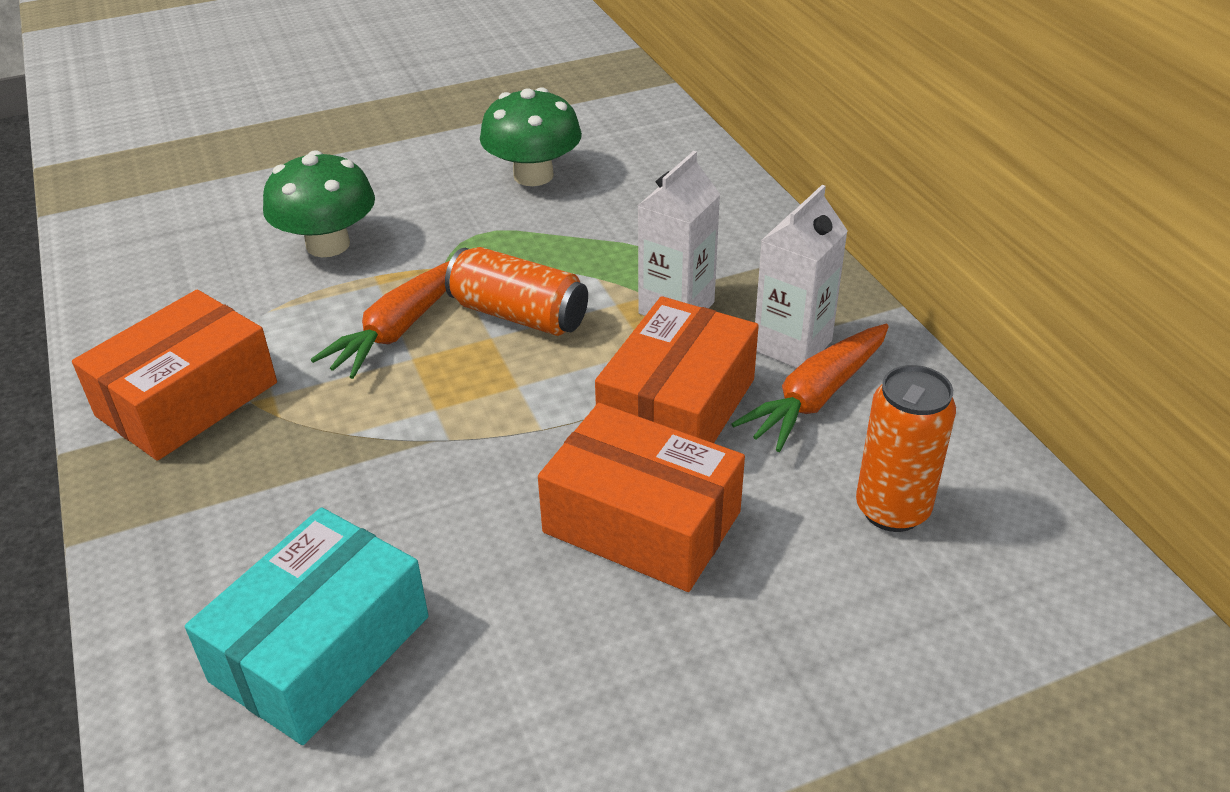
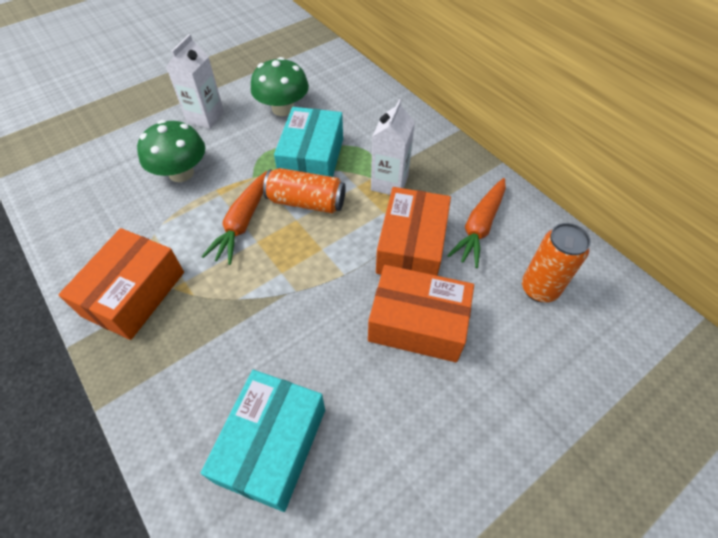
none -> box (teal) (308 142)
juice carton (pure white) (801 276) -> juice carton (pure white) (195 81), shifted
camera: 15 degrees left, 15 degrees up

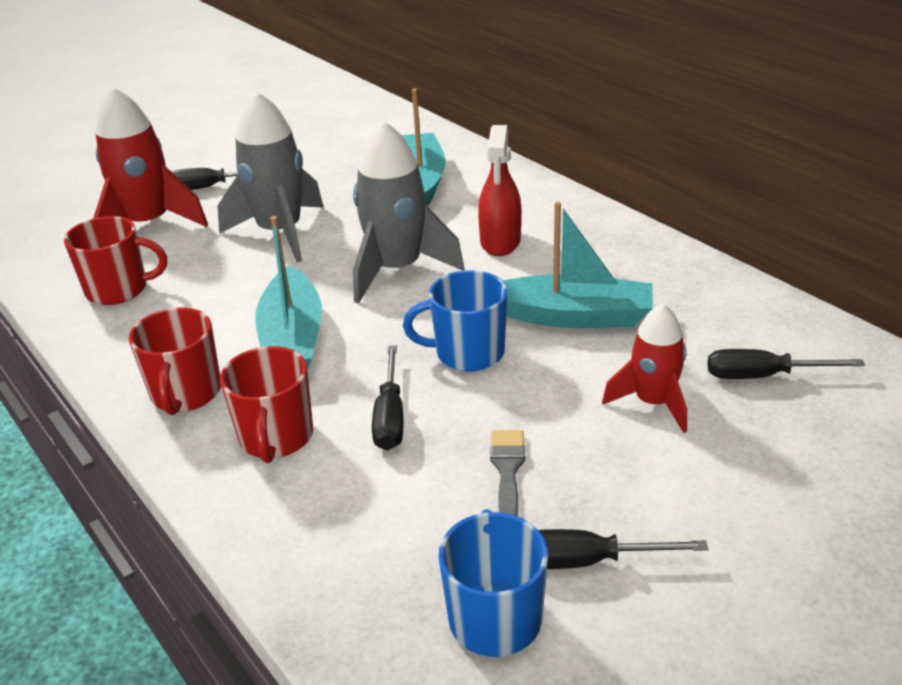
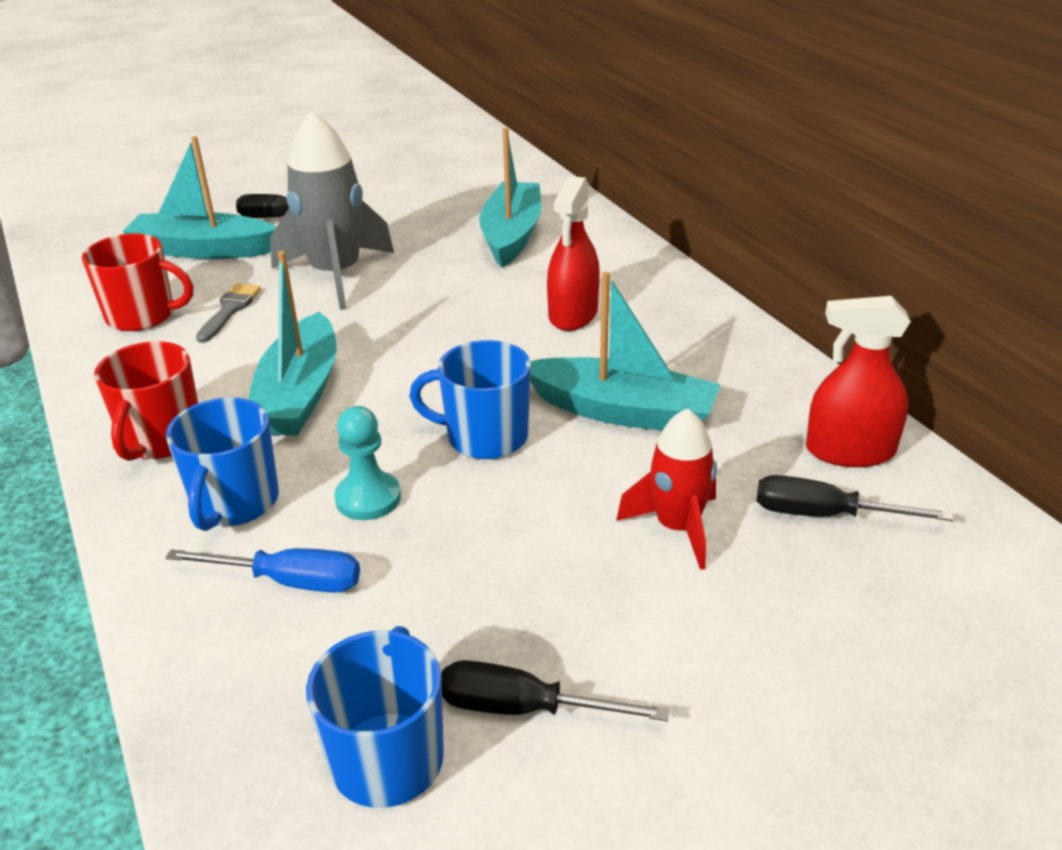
rocket (ash-grey) (408 212) -> none
none -> screwdriver (royal blue) (262 570)
none -> sprayer (scarlet) (858 381)
paint brush (ash-grey) (507 473) -> paint brush (ash-grey) (228 313), shifted
rocket (scarlet) (150 156) -> boat (teal) (199 197)
screwdriver (ebony) (388 398) -> pawn (teal) (367 463)
tea mug (scarlet) (266 404) -> tea mug (royal blue) (222 464)
camera: 10 degrees right, 0 degrees up

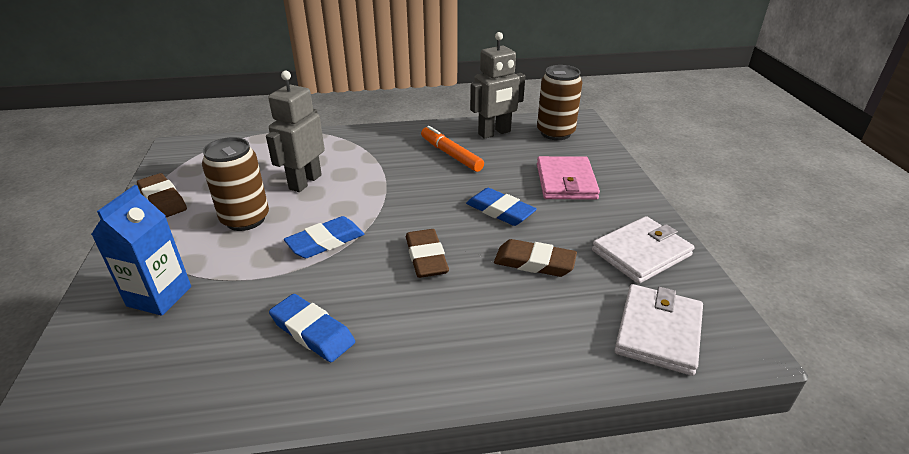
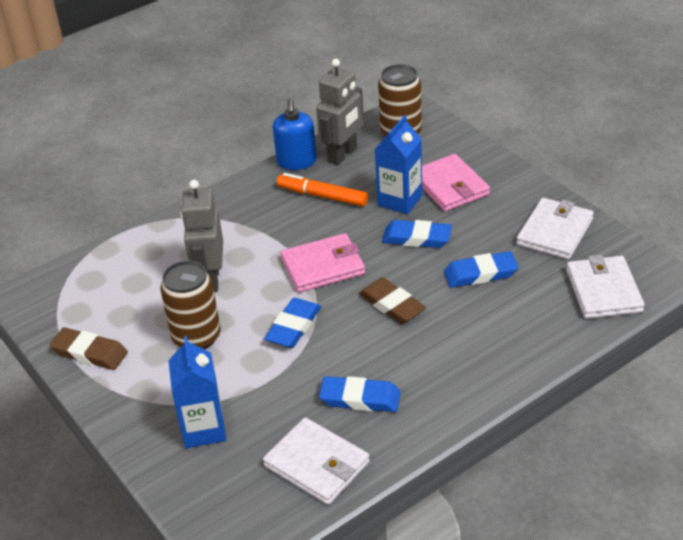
none -> billfold (pure white) (316 461)
none -> pump bottle (royal blue) (295 134)
none -> billfold (rosy) (323 263)
none -> juice carton (royal blue) (398 164)
gum eraser (russet) (535 258) -> gum eraser (royal blue) (481 269)
camera: 25 degrees left, 5 degrees up

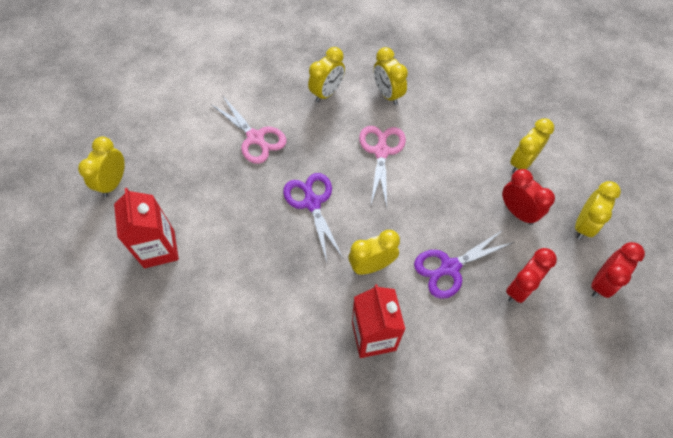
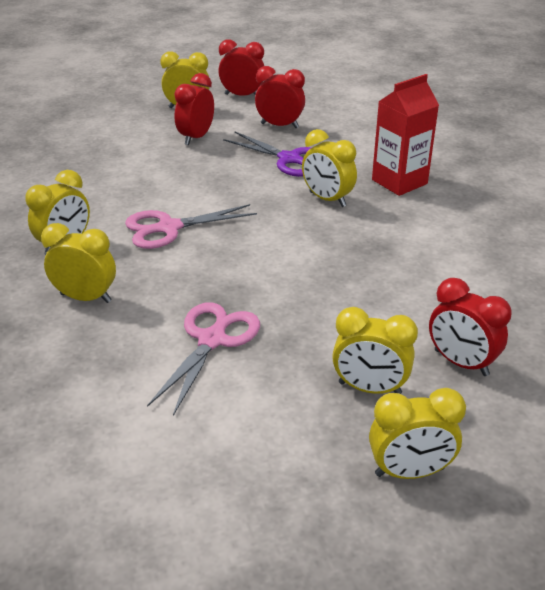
shears (violet) (313 217) -> none
alarm clock (yellow) (532 145) -> alarm clock (yellow) (375 350), shifted
juice carton (scarlet) (146 228) -> alarm clock (scarlet) (470 327)
camera: 115 degrees left, 25 degrees down

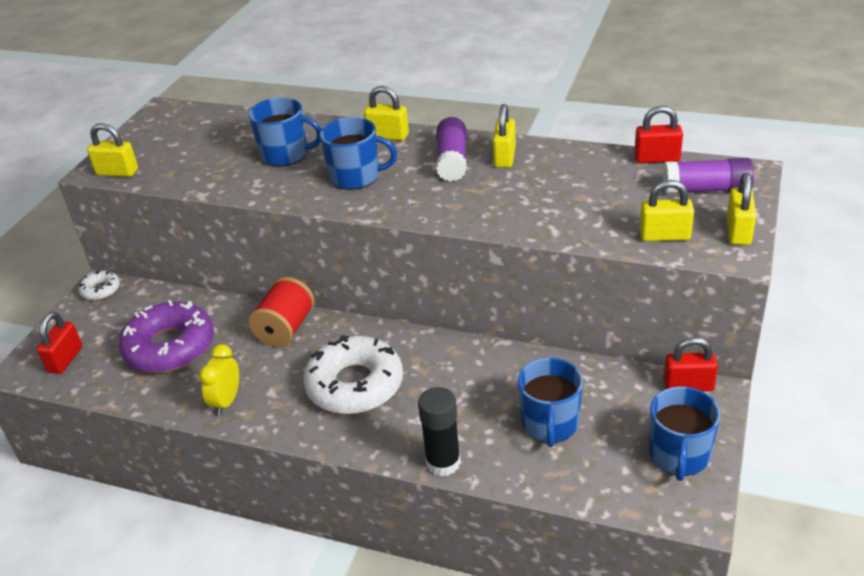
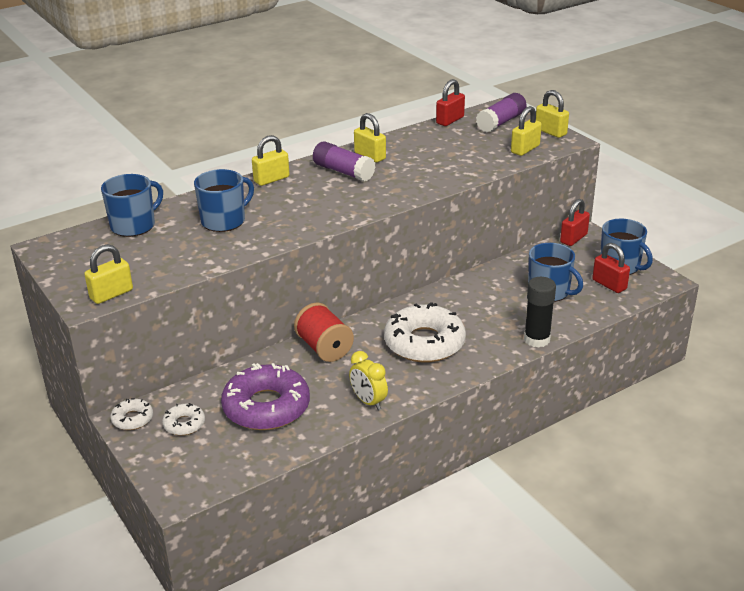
none -> doughnut (pure white) (183 419)
padlock (scarlet) (59 343) -> padlock (scarlet) (611 268), shifted
tea mug (royal blue) (358 153) -> tea mug (royal blue) (132 205), shifted
camera: 55 degrees left, 5 degrees down

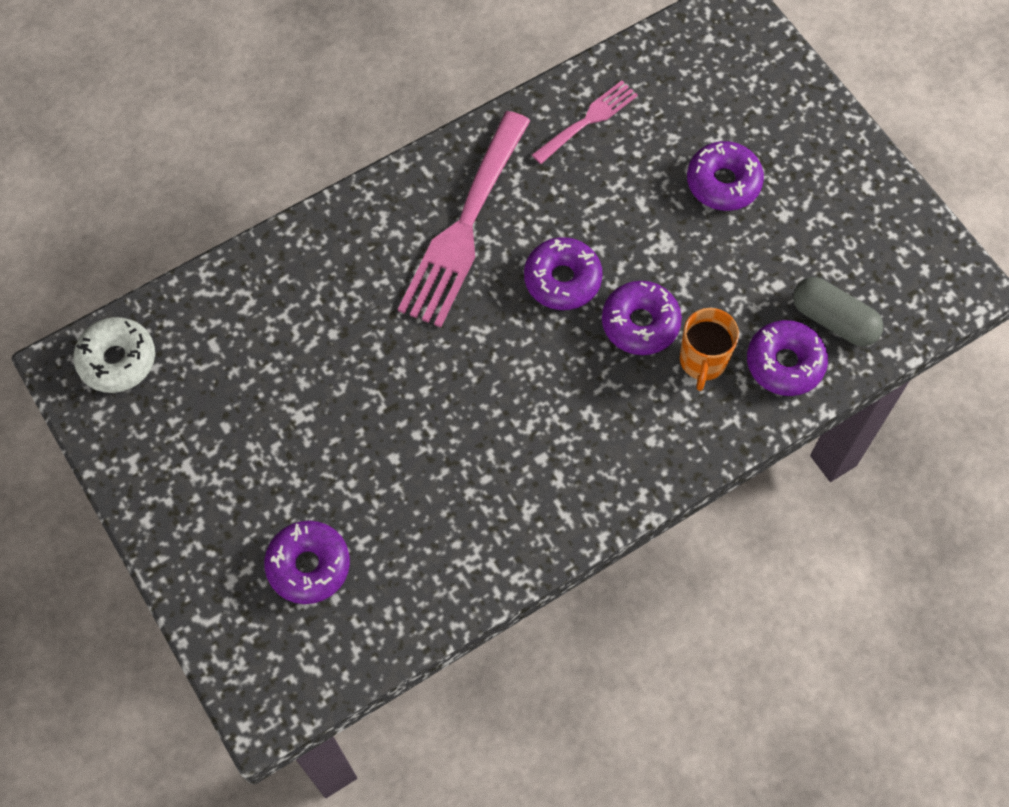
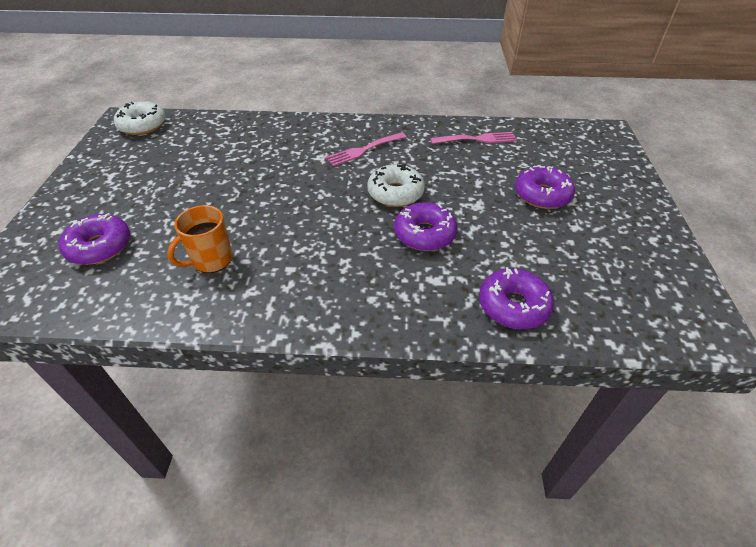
pill (ash-grey) (838 311) -> none
tea mug (orange-coloured) (709 349) -> tea mug (orange-coloured) (200 239), shifted
doughnut (violet) (563 273) -> doughnut (pure white) (396 185)
dinner fork (rosy) (464 219) -> dinner fork (rosy) (366 149), x0.53
camera: 35 degrees right, 20 degrees down

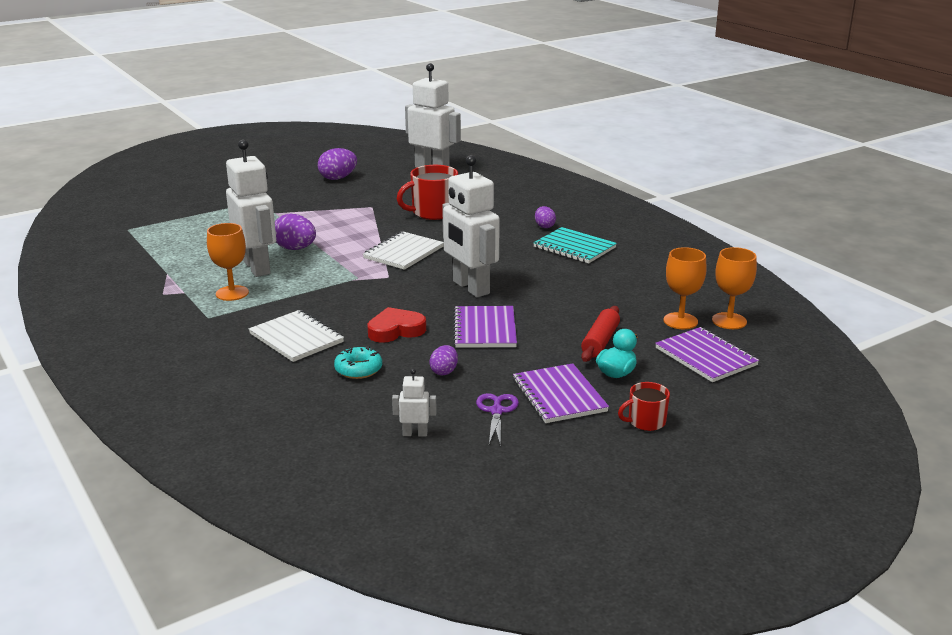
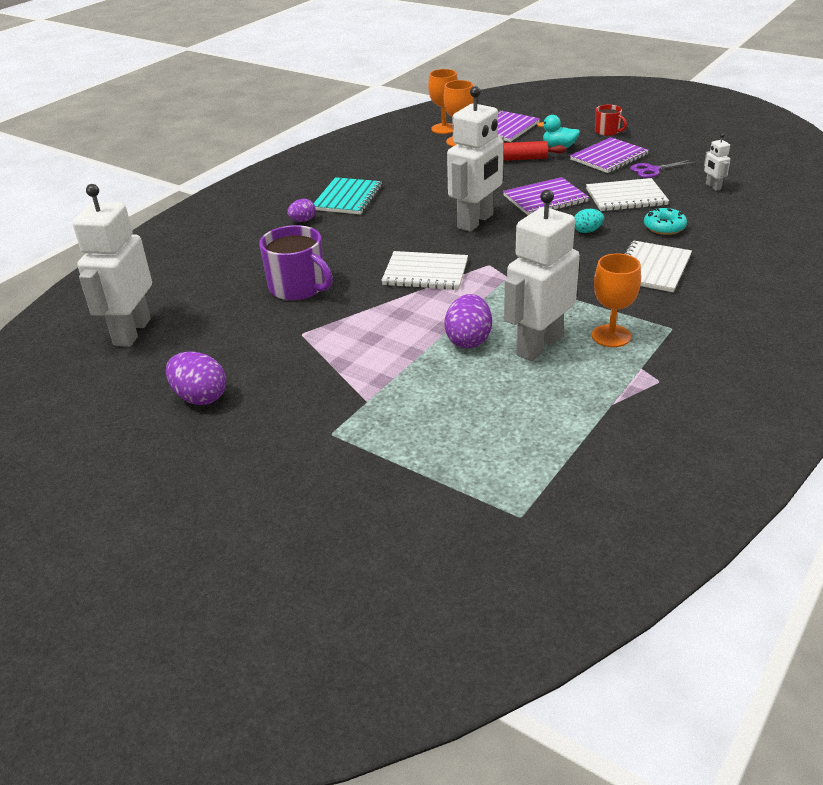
heart shape (scarlet) (396 325) -> toy egg (teal) (589 221)
toy egg (violet) (443 360) -> notepad (pure white) (627 194)
tea mug (scarlet) (427 192) -> tea mug (violet) (296 263)
camera: 110 degrees left, 10 degrees up

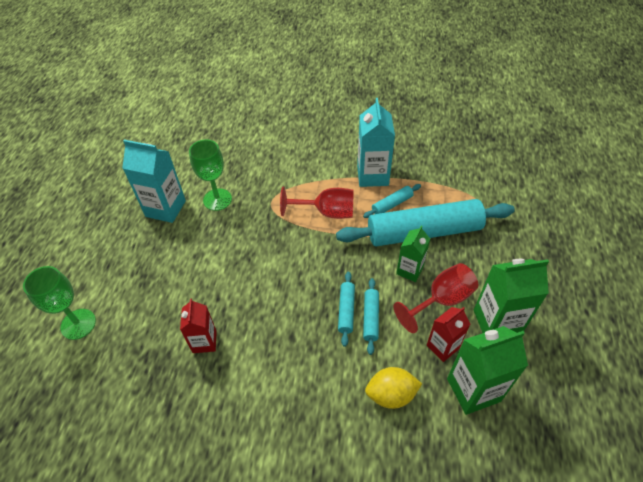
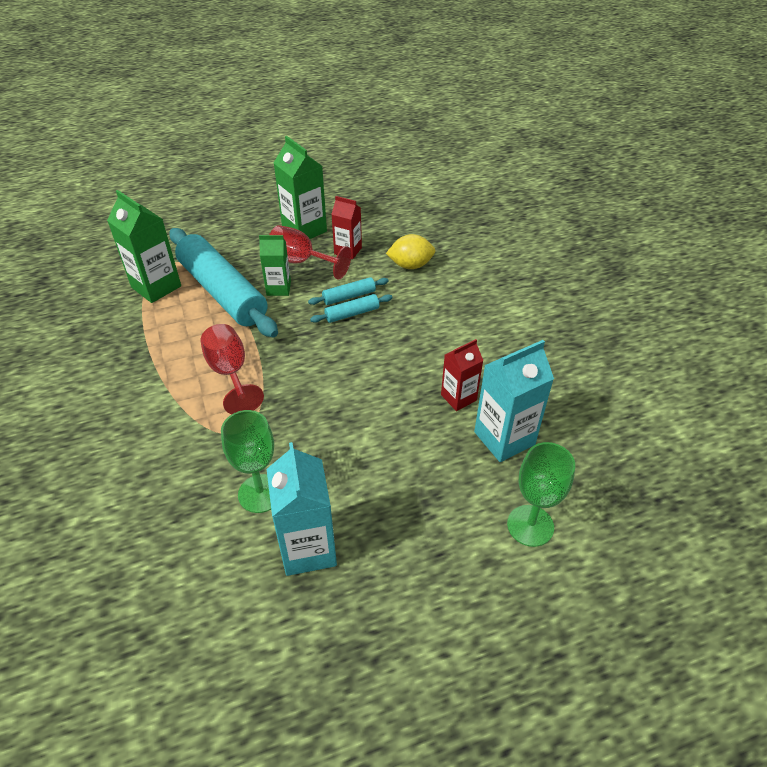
pastry roller (teal) (392 201) -> none
juice carton (teal) (376 142) -> juice carton (teal) (514 401), shifted
juice carton (leaf-green) (487 370) -> juice carton (leaf-green) (144 246), shifted
lemon (yellow) (393 388) -> lemon (yellow) (411 251), 60 degrees counterclockwise
camera: 120 degrees left, 5 degrees down

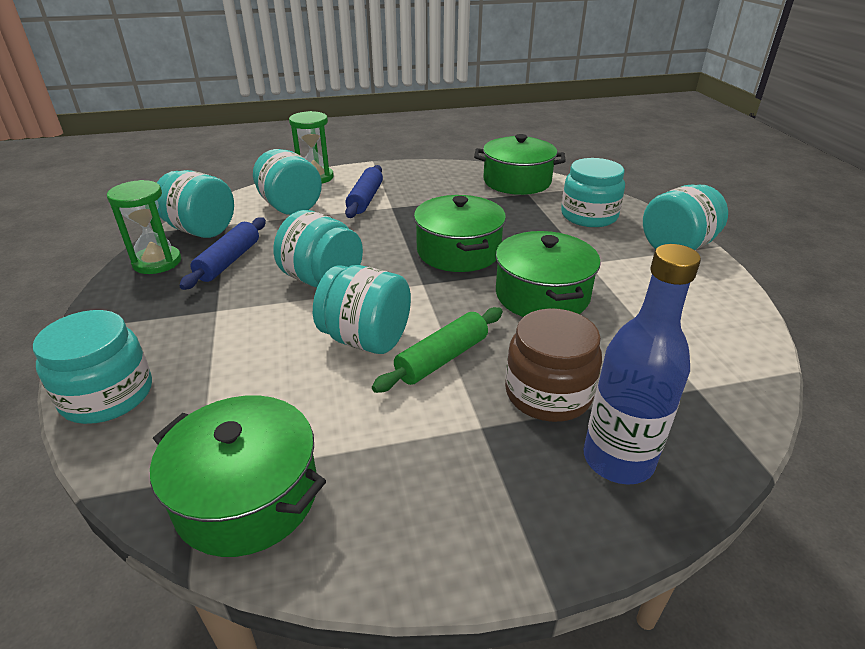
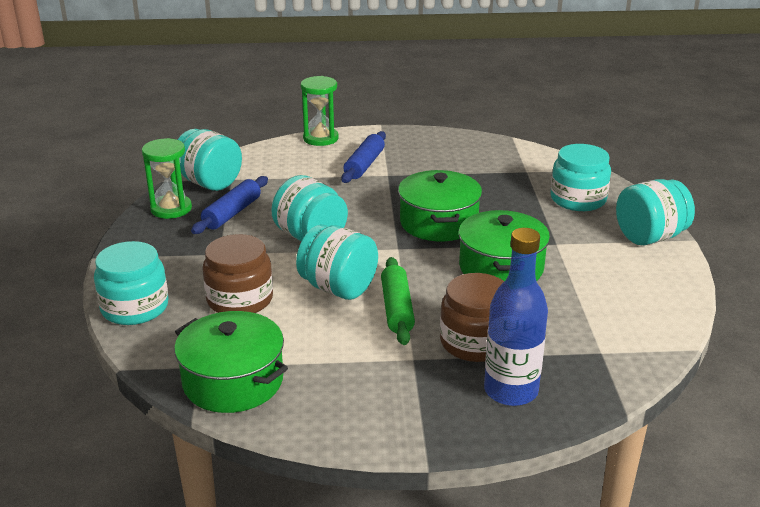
preserve jar (teal) (287 182) -> none
pot (leaf-green) (520 164) -> none
none -> preserve jar (russet) (237 273)
pastry roller (leaf-green) (437 350) -> pastry roller (leaf-green) (398 301), 60 degrees counterclockwise
camera: 10 degrees right, 5 degrees down

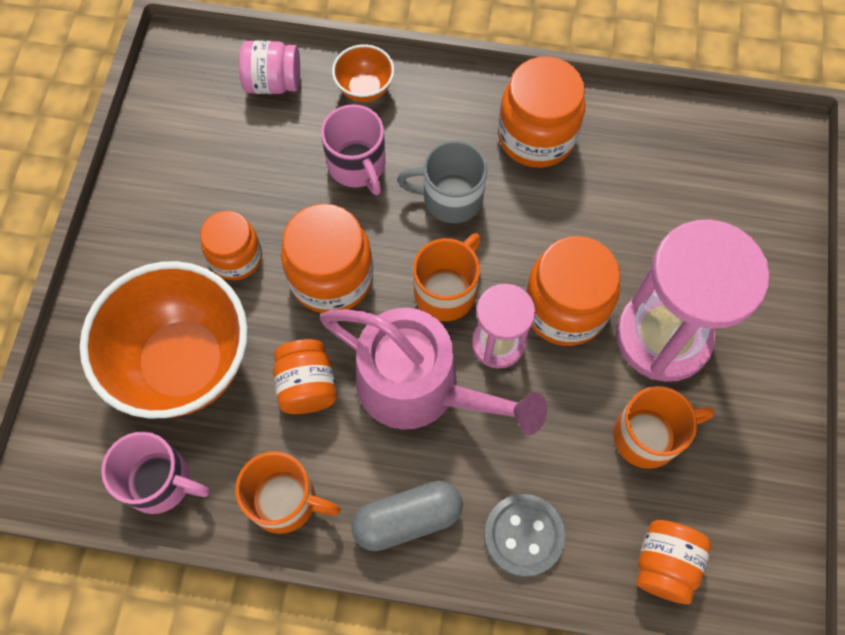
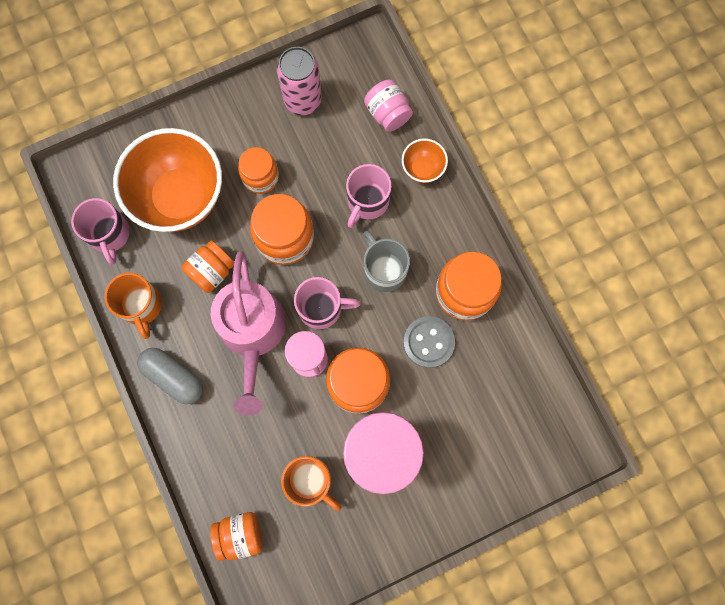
none -> tin (rosy) (299 81)
button (ash-grey) (524 535) -> button (ash-grey) (429 342), shifted
tea mug (orange-coloured) (447 277) -> tea mug (rosy) (327 303)
camera: 55 degrees right, 10 degrees up

